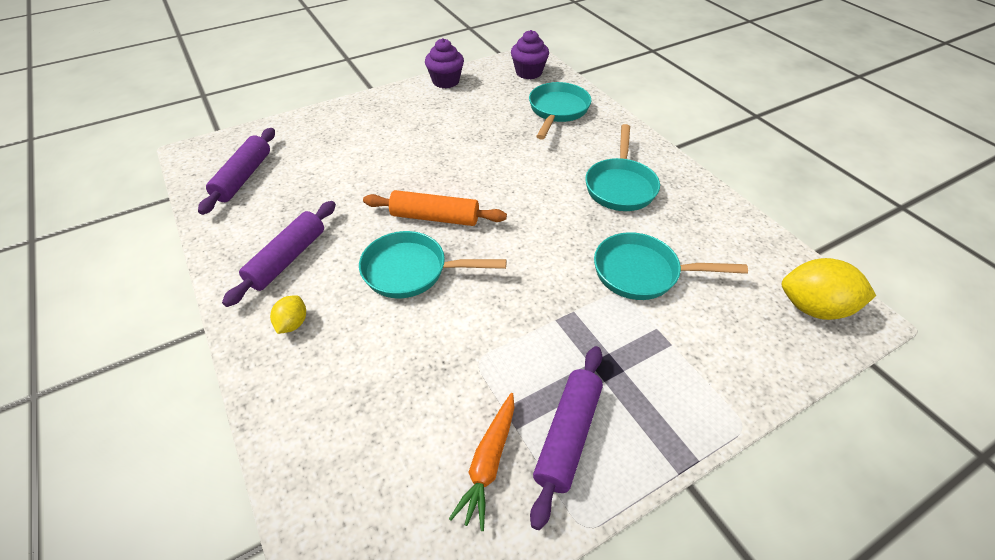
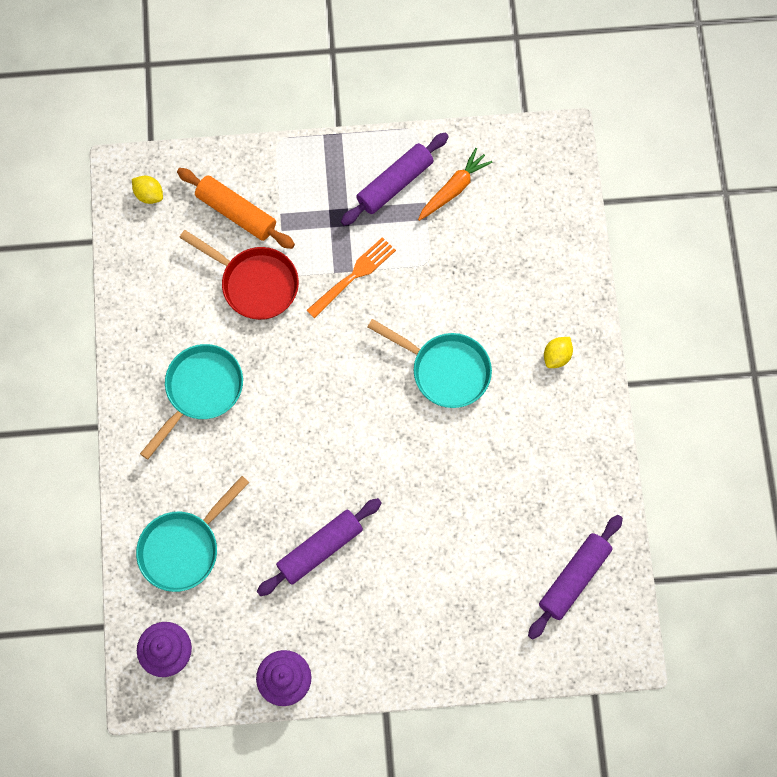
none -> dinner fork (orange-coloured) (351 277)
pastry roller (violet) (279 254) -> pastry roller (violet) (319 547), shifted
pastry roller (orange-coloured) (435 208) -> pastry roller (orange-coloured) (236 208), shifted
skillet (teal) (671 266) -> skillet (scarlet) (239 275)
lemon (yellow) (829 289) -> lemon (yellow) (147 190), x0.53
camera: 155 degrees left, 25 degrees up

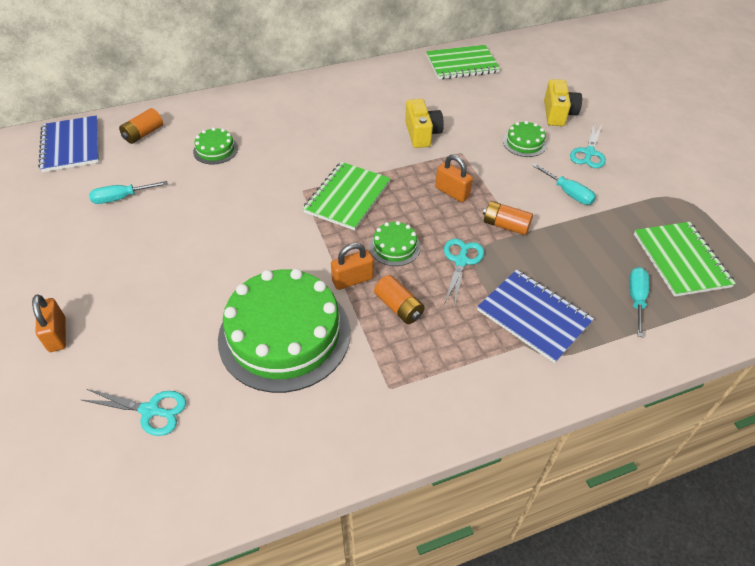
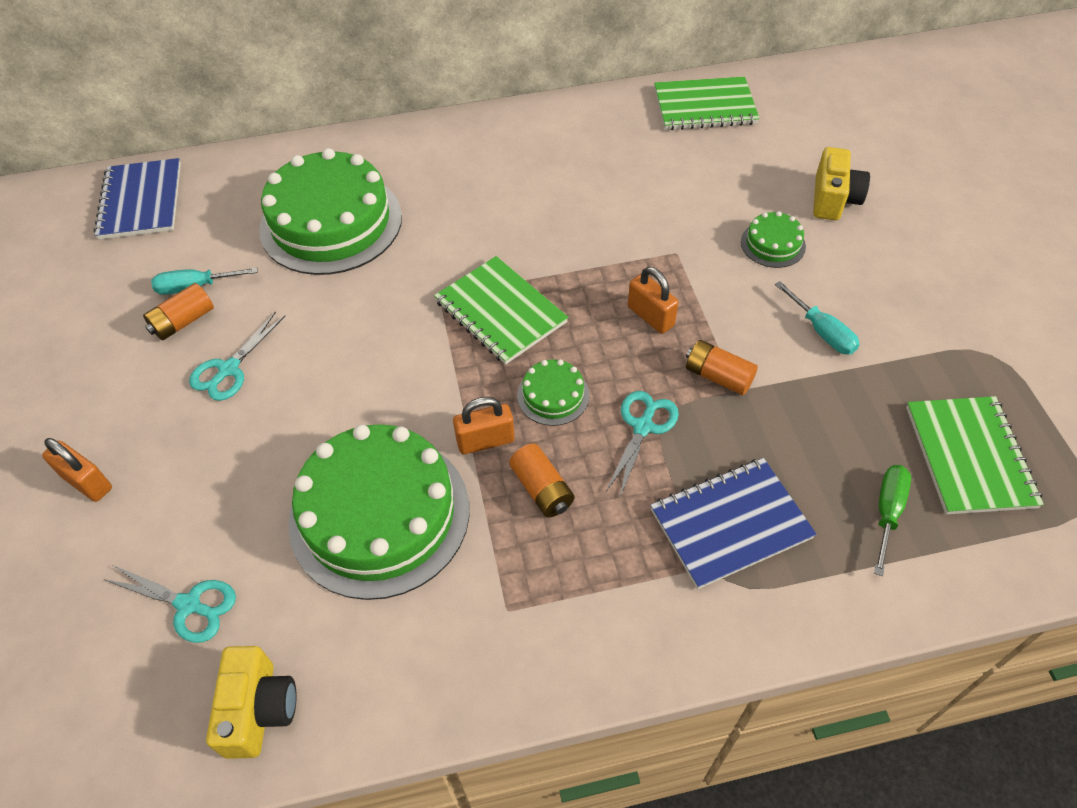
AA battery (orange-coloured) (141 126) -> AA battery (orange-coloured) (178 312), shifted
compact camera (yellow) (424 123) -> compact camera (yellow) (251 702), shifted
shears (teal) (588 146) -> shears (teal) (237 356), shifted
screwdriver (teal) (639 302) -> screwdriver (leaf-green) (892 520)
padlock (orange-coloured) (49 323) -> padlock (orange-coloured) (77 470), 45 degrees counterclockwise
notepad (leaf-green) (347 196) -> notepad (leaf-green) (501 310), 75 degrees counterclockwise
notepad (royal blue) (535 316) -> notepad (royal blue) (733 523), 75 degrees counterclockwise
layer cake (leaf-green) (215 146) -> layer cake (leaf-green) (330 211), x2.29
camera: 10 degrees right, 5 degrees up

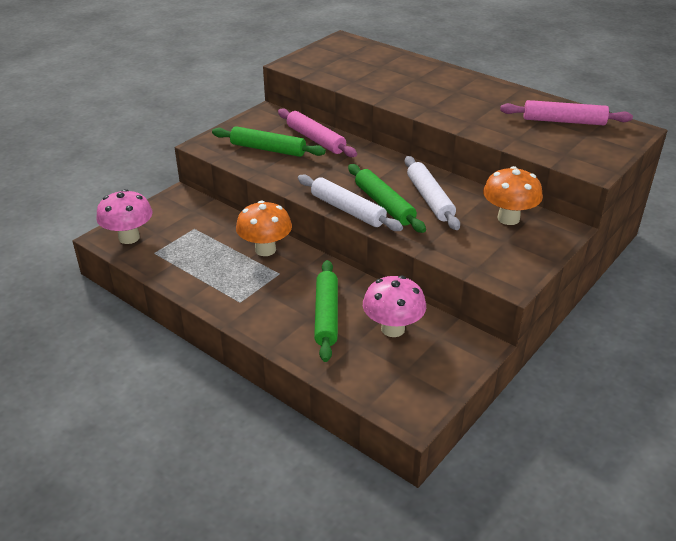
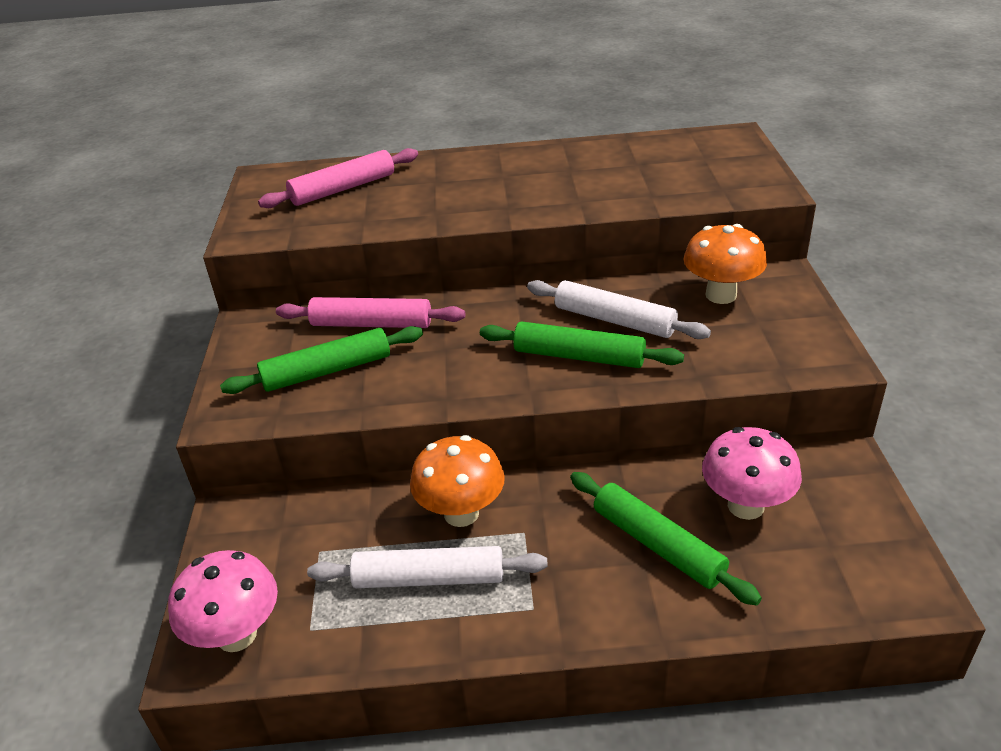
pastry roller (pure white) (350 202) -> pastry roller (pure white) (427 567), shifted
pastry roller (rosy) (566 112) -> pastry roller (rosy) (338 178), shifted
camera: 40 degrees left, 0 degrees up

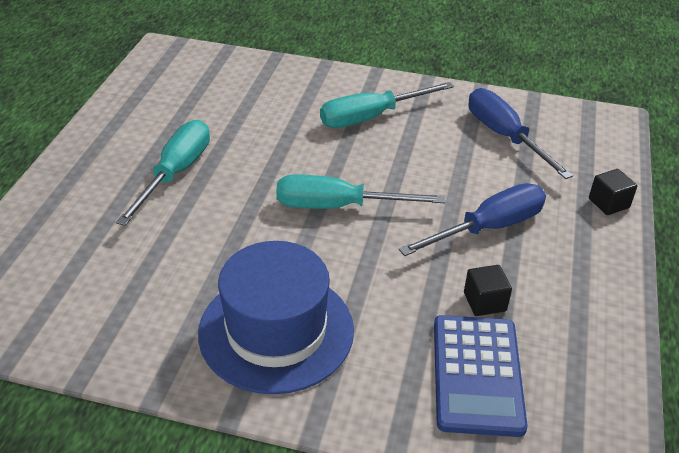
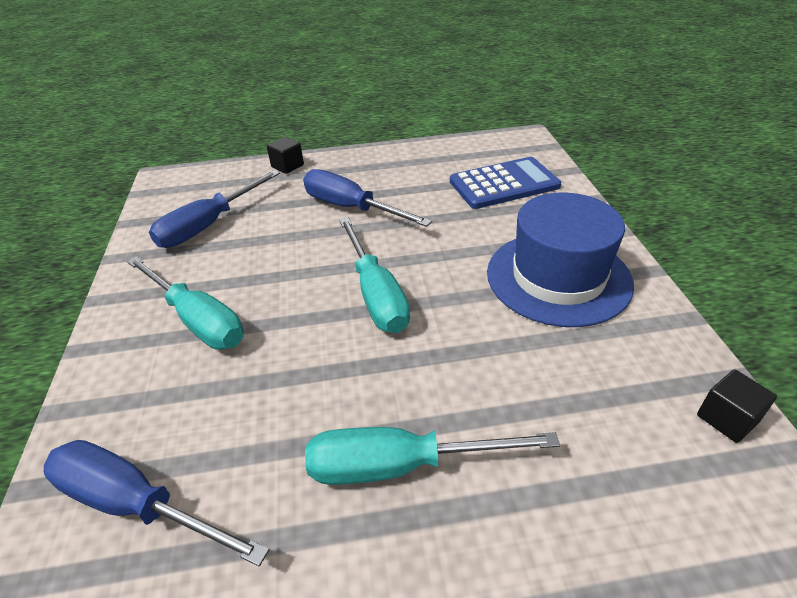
none -> screwdriver (royal blue) (156 503)
solid cube (ebony) (488 290) -> solid cube (ebony) (737 406), shifted
camera: 110 degrees left, 0 degrees up

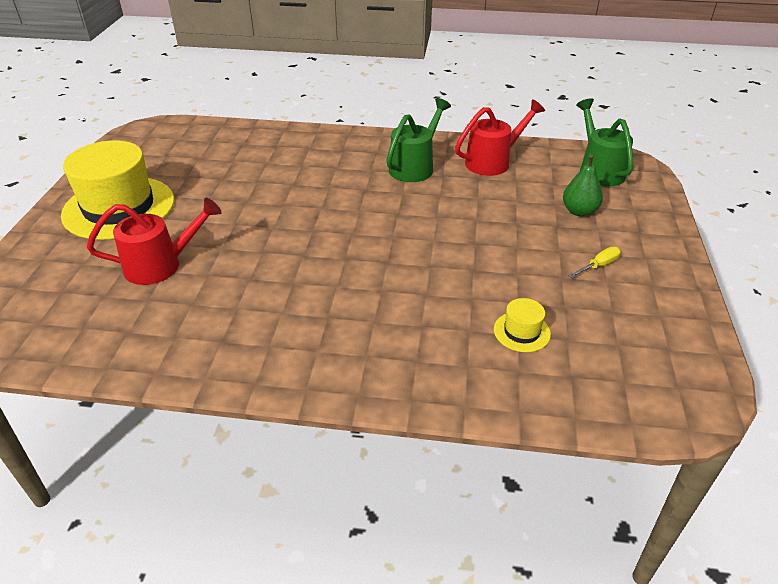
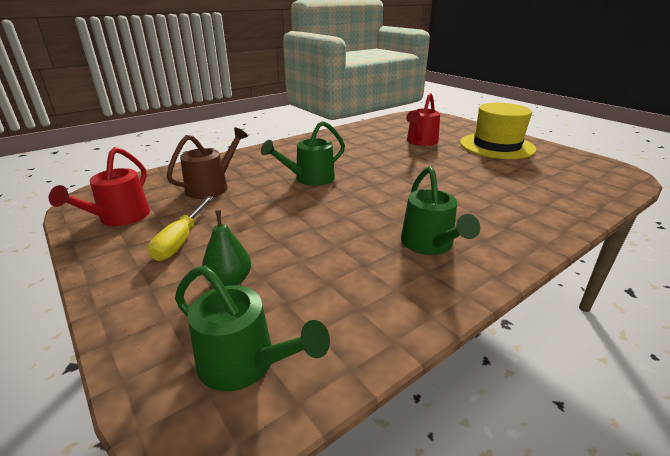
none -> watering can (leaf-green) (303 153)
watering can (scarlet) (500 137) -> watering can (scarlet) (99 186), shifted
hat (yellow) (522 325) -> watering can (russet) (207 163)
screwdriver (yellow) (594 262) -> screwdriver (yellow) (181 228), x1.75
camera: 135 degrees right, 10 degrees down

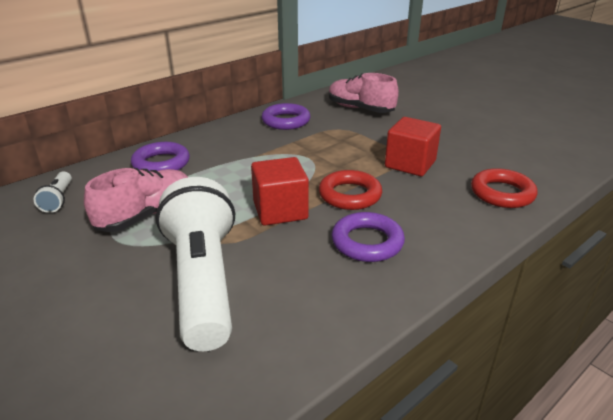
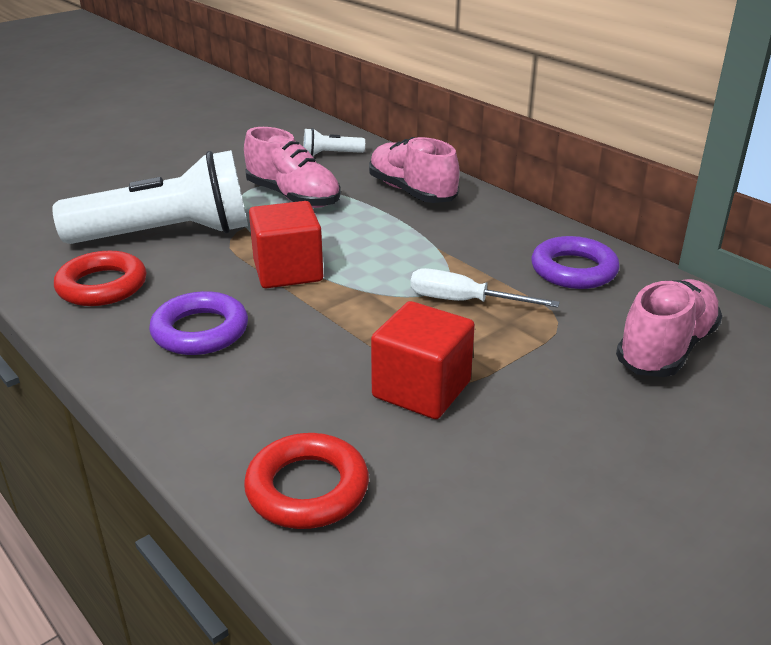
none -> screwdriver (pure white) (485 288)
ring (scarlet) (350 190) -> ring (scarlet) (100 278), shifted
ring (violet) (160 156) -> sneaker (rosy) (414 170)
camera: 90 degrees right, 0 degrees up

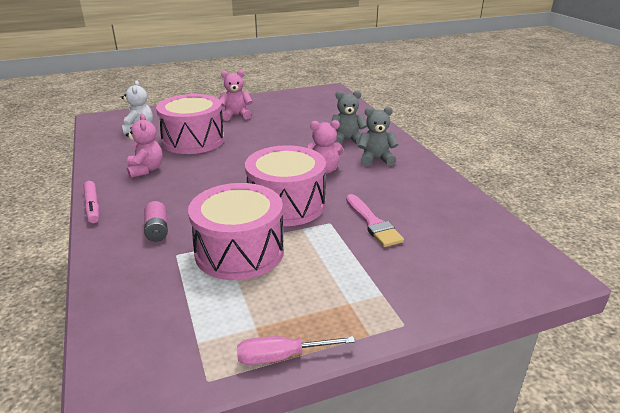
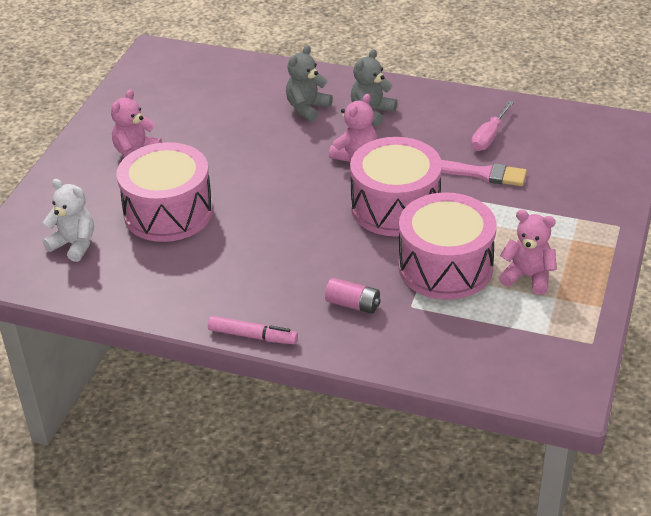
teddy bear (rosy) (144 146) -> teddy bear (rosy) (528 252), shifted
screwdriver (rosy) (296 350) -> screwdriver (rosy) (492 126), shifted
camera: 50 degrees left, 10 degrees up

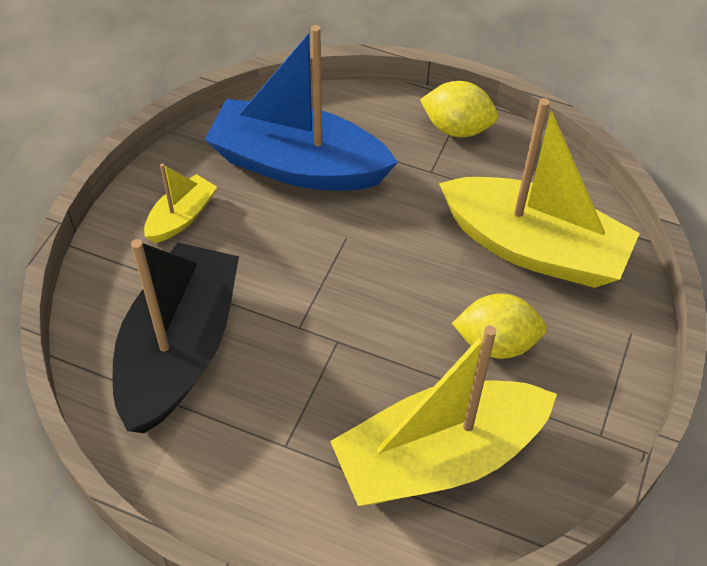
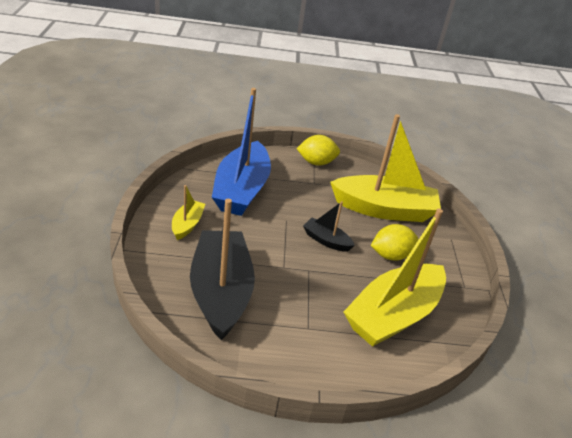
none -> boat (ebony) (329 226)
boat (royal blue) (301 107) -> boat (royal blue) (241 152), 75 degrees counterclockwise
camera: 25 degrees left, 15 degrees down

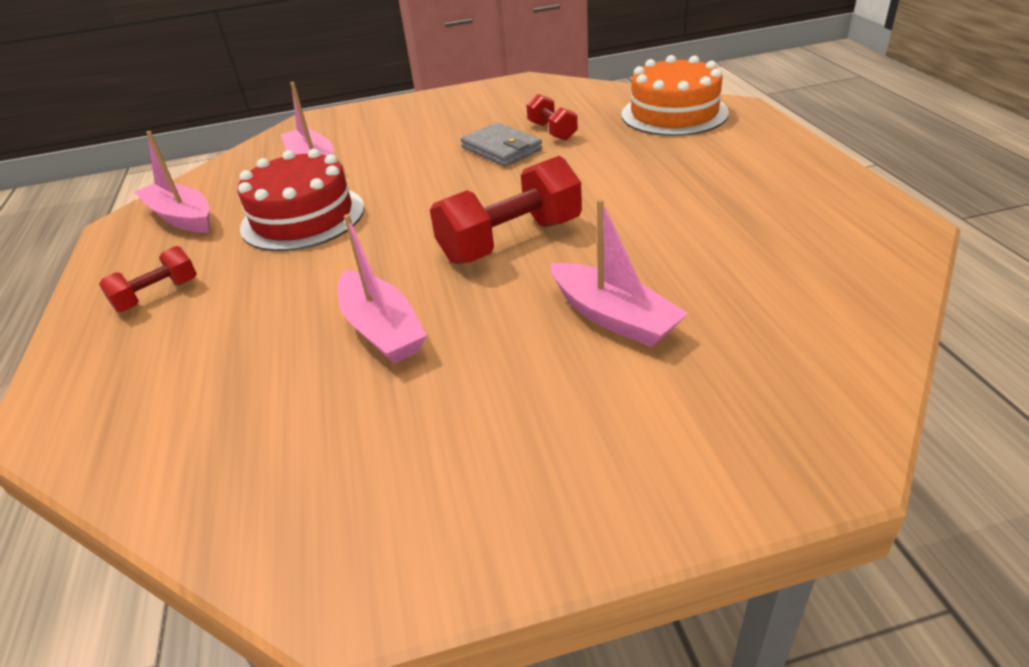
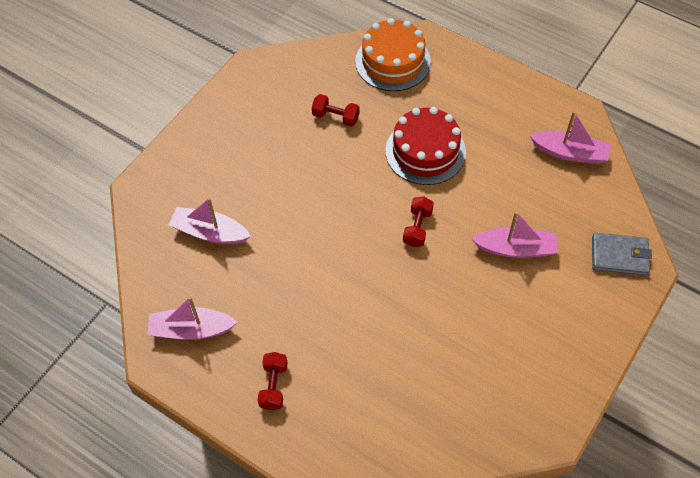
layer cake (scarlet) (301 200) -> layer cake (scarlet) (425 146), shifted
boat (rosy) (382 289) -> boat (rosy) (570 137), shifted
billfold (ash-grey) (501 144) -> billfold (ash-grey) (622 254), shifted
free weight (scarlet) (506 210) -> free weight (scarlet) (418 222), x0.55
camera: 45 degrees left, 20 degrees up

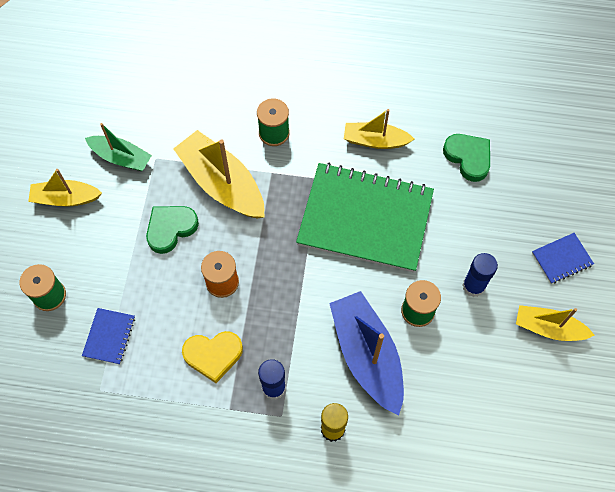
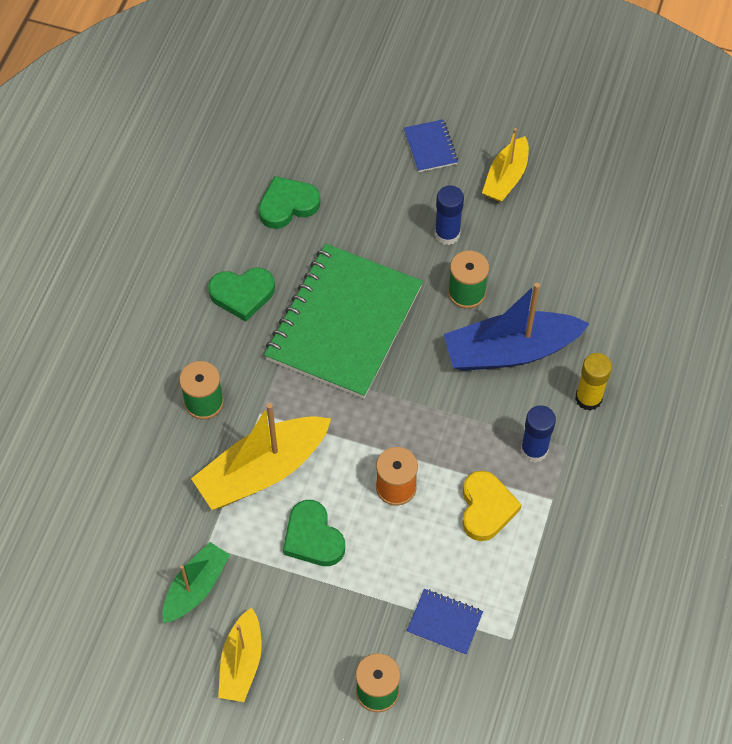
boat (yellow) (379 129) -> heart shape (leaf-green) (241 295)
camera: 80 degrees left, 5 degrees down

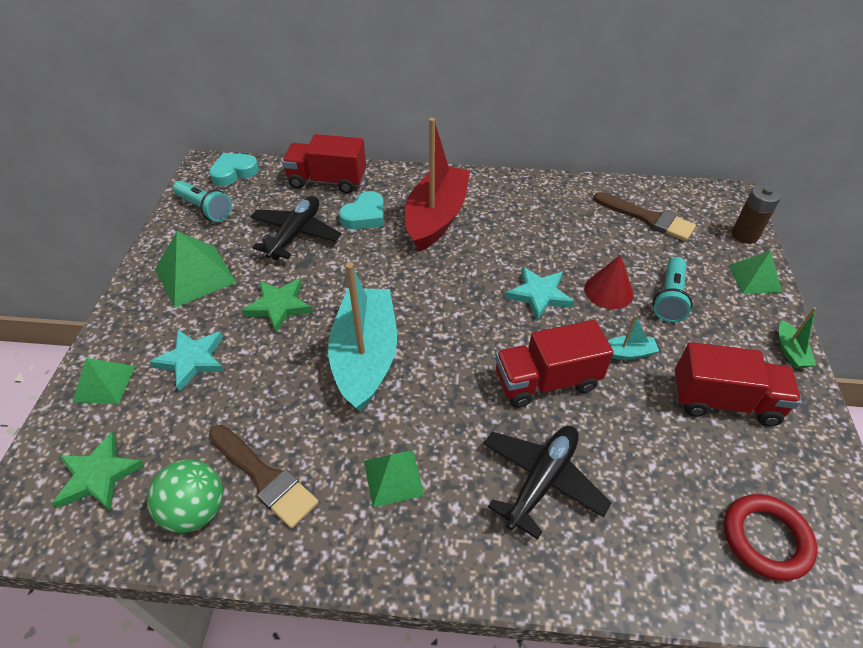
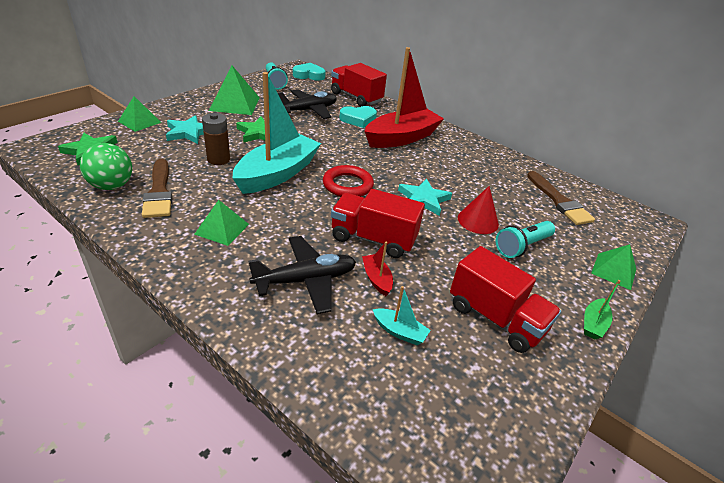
none -> boat (scarlet) (377 269)
boat (teal) (633 337) -> boat (teal) (401 315), shifted
ring (scarlet) (770 537) -> ring (scarlet) (348 181), shifted
AA battery (russet) (756 214) -> AA battery (russet) (216 139), shifted
camera: 30 degrees right, 10 degrees down

